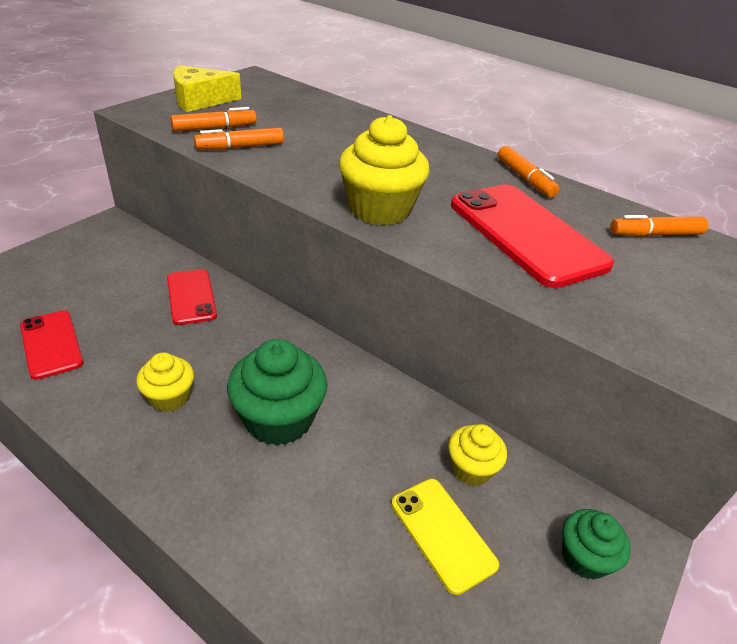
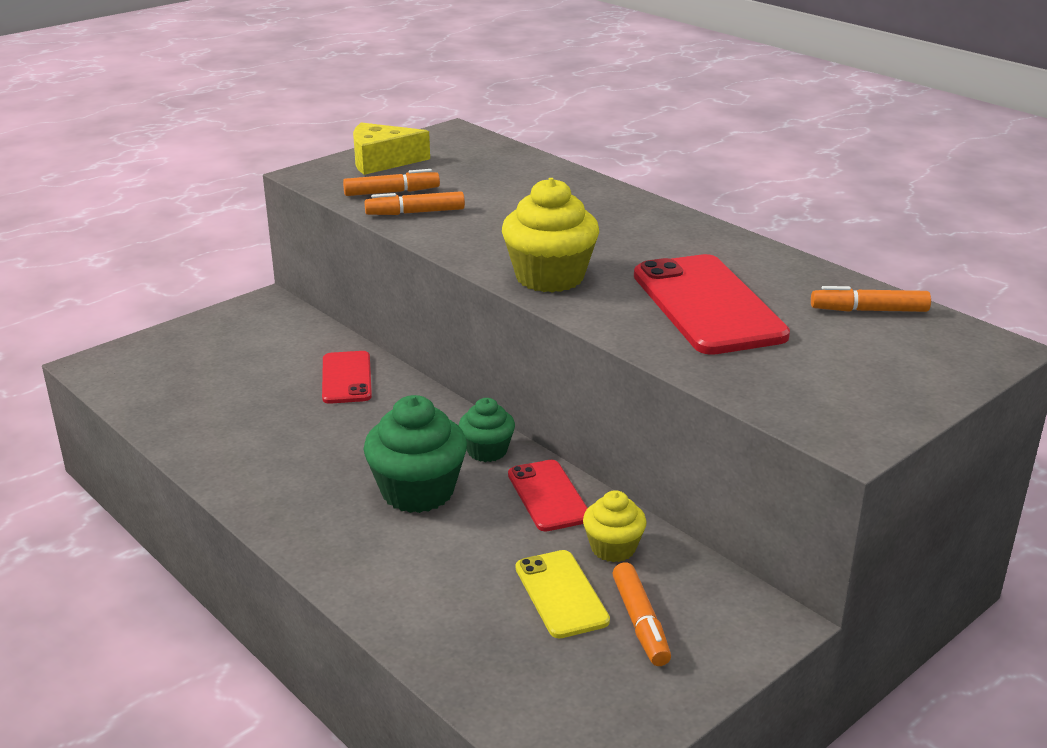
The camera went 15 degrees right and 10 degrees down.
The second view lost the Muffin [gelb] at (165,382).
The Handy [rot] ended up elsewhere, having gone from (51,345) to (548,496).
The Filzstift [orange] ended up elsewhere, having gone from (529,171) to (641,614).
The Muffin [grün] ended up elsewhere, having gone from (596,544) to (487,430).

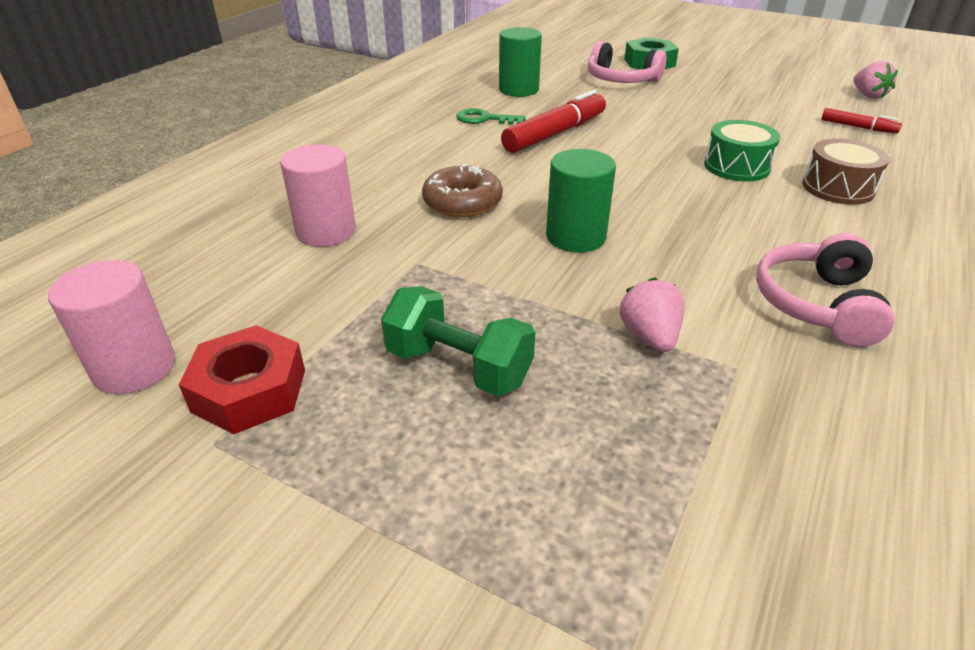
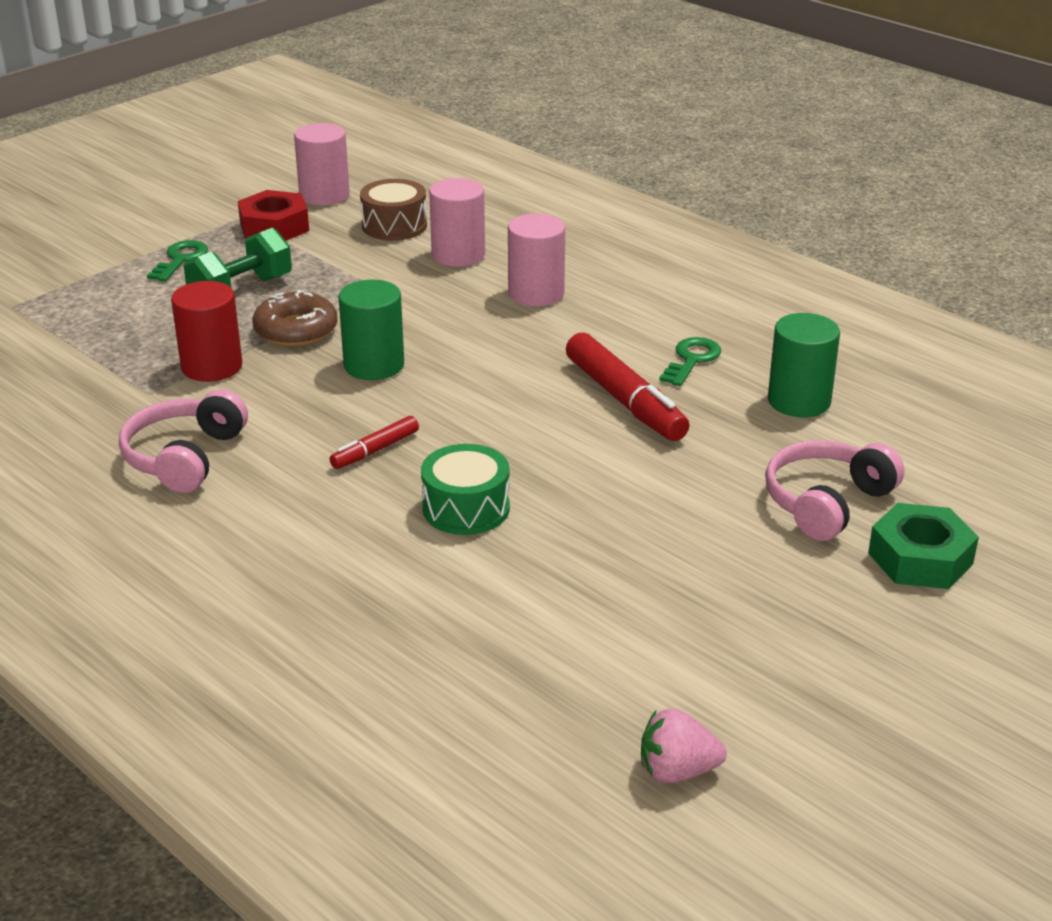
The camera went 105 degrees right and 5 degrees down.
The second view gained the Schlüssel [grün] at (177,261).
The second view gained the Vollzylinder [rosa] at (536,260).
The Donut [braun] ended up elsewhere, having gone from (462,190) to (294,318).
The Trommel [braun] ended up elsewhere, having gone from (846,171) to (393,210).
The Filzstift [rot] ended up elsewhere, having gone from (861,120) to (374,442).
Where the Erdbeere [rosa] stood at (652,314), the Vollzylinder [rot] came to stand at (206,331).
The Kopfhörer [rosa] at (825,290) ended up facing another way, 105 degrees counterclockwise from before.

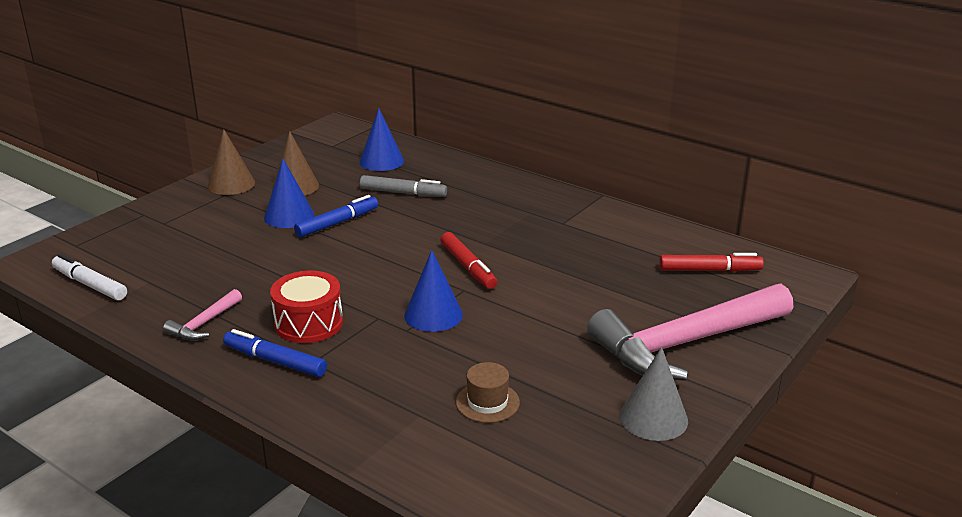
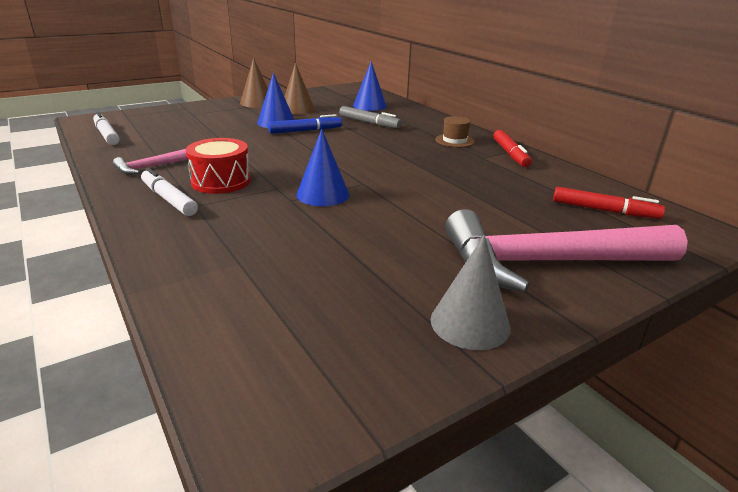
The camera went 20 degrees right and 0 degrees up.
The Filzstift [rot] ended up elsewhere, having gone from (468,260) to (512,148).
The Hut [braun] ended up elsewhere, having gone from (488,392) to (455,131).
What was the Filzstift [blau] at (275,353) turned into the Filzstift [weiß] at (169,192).

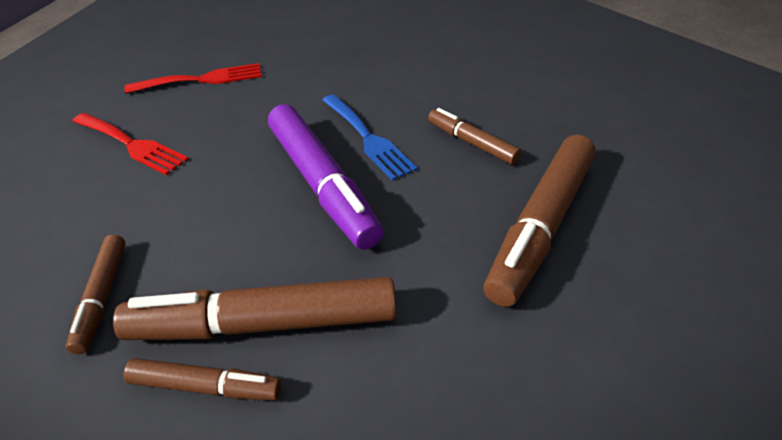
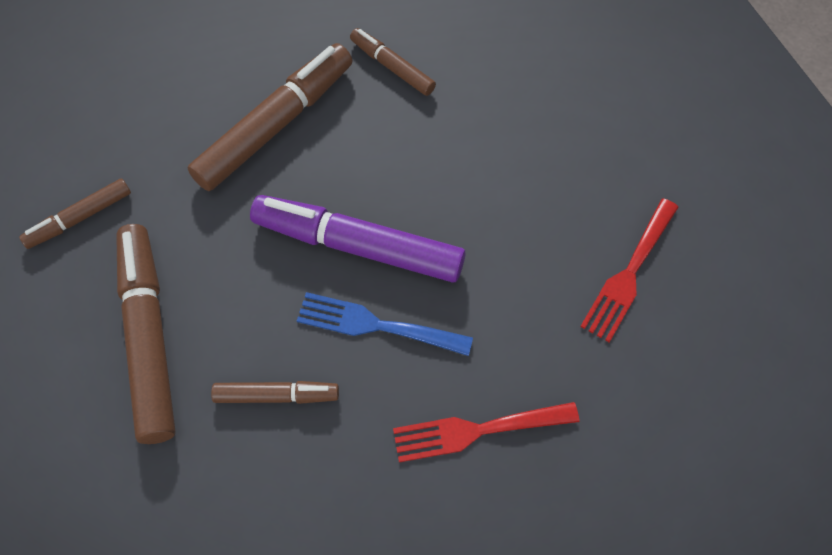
The camera went 135 degrees right and 20 degrees up.
The Gabel [rot] ended up elsewhere, having gone from (130,144) to (486,432).
The Filzstift [braun] ended up elsewhere, having gone from (203,379) to (75,213).

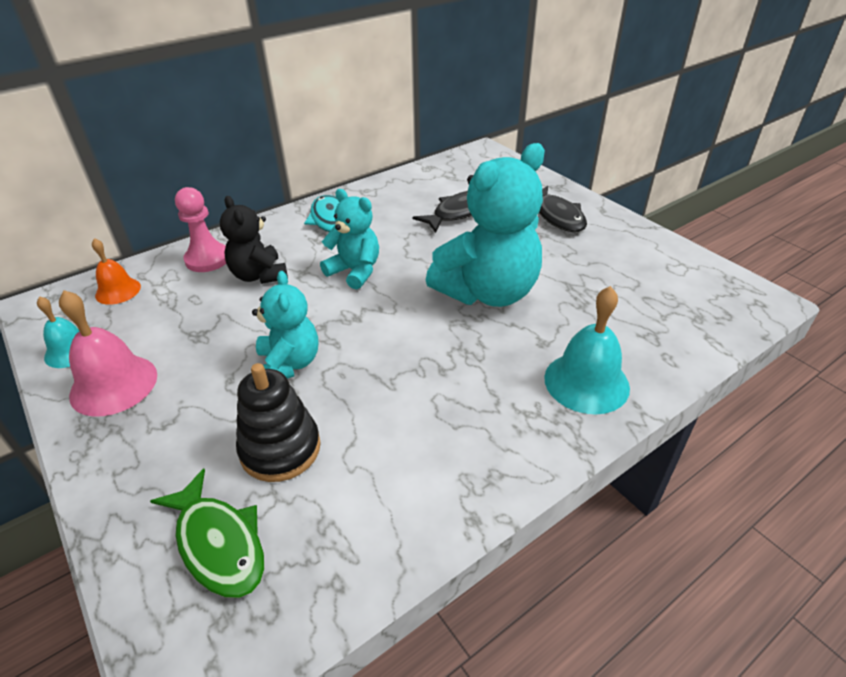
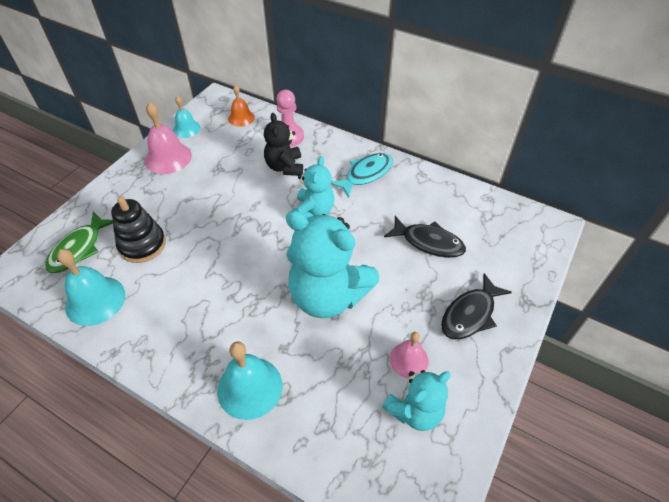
The camera went 65 degrees right and 10 degrees up.
The second view gained the Glocke [türkis] at (91,287).
The second view gained the Glocke [rosa] at (409,355).
The Teddybär [türkis] ended up elsewhere, having gone from (285,325) to (416,400).
The Teddybär [schwarz] at (254,240) ended up facing another way, 45 degrees counterclockwise from before.

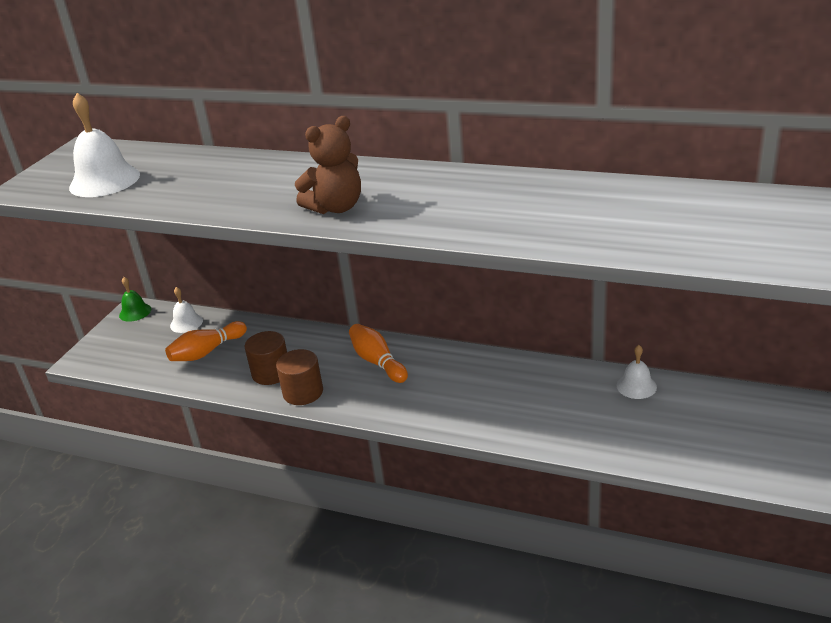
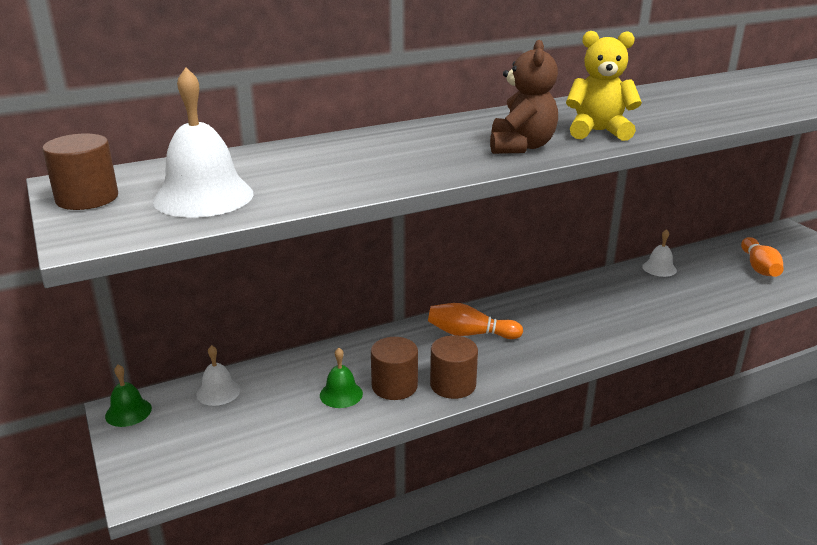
The camera went 50 degrees left and 5 degrees down.
The second view gained the Vollzylinder [braun] at (80,172).
The second view gained the Glocke [grün] at (341,378).
The second view gained the Teddybär [gelb] at (604,86).
The Bowlingkegel [orange] ended up elsewhere, having gone from (206,341) to (762,257).

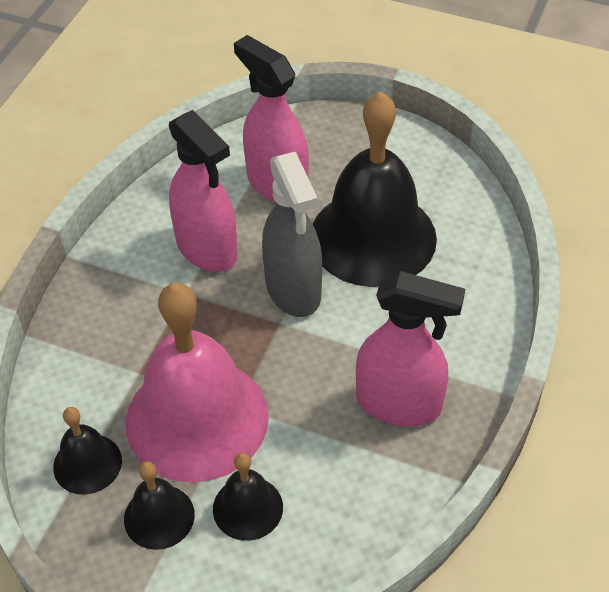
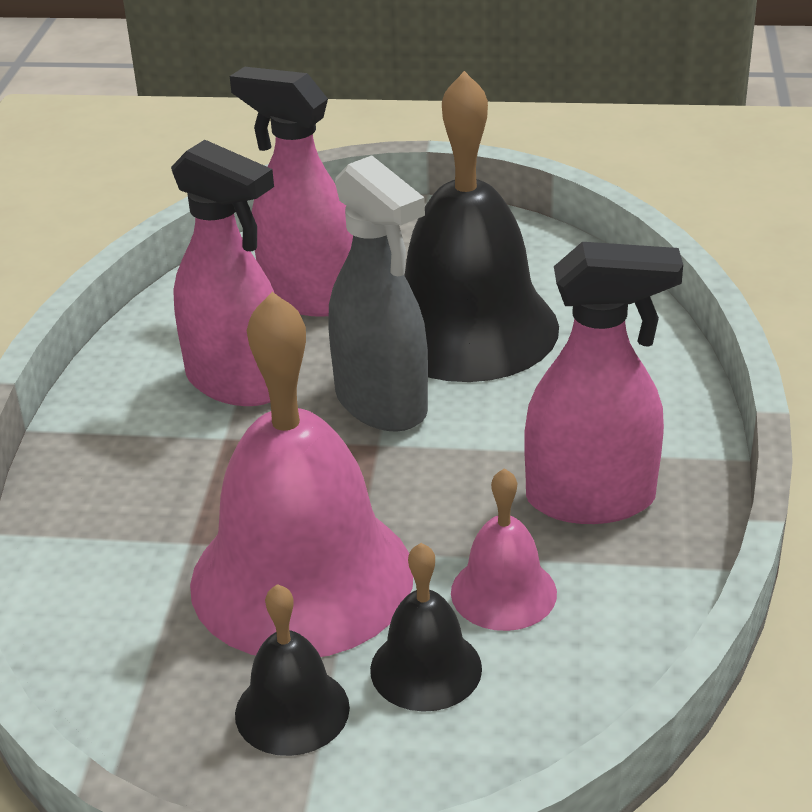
The camera went 15 degrees left and 15 degrees down.
The second view lost the Glocke [schwarz] at (87,451).
The second view gained the Glocke [rosa] at (504,549).

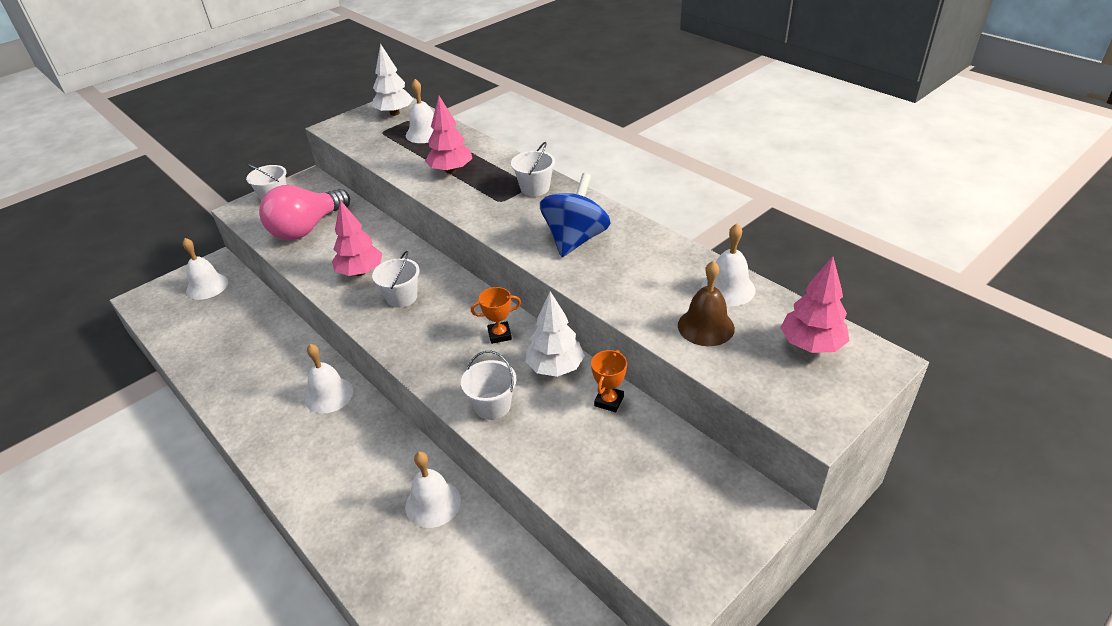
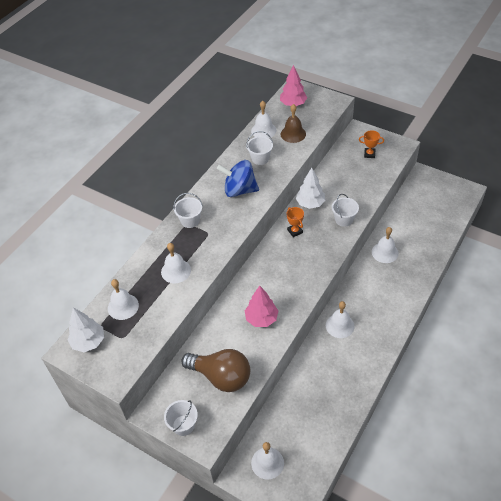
The camera went 105 degrees left and 10 degrees up.
The Eimer [weiß] ended up elsewhere, having gone from (396,279) to (259,148).
The Pokal [orange] ended up elsewhere, having gone from (609,381) to (371,144).
Where the Baum [rosa] stood at (448,135), the Glocke [weiß] came to stand at (176,263).
What was the Glühbirne [rosa] at (304,212) turned into the Glühbirne [braun] at (215,370).

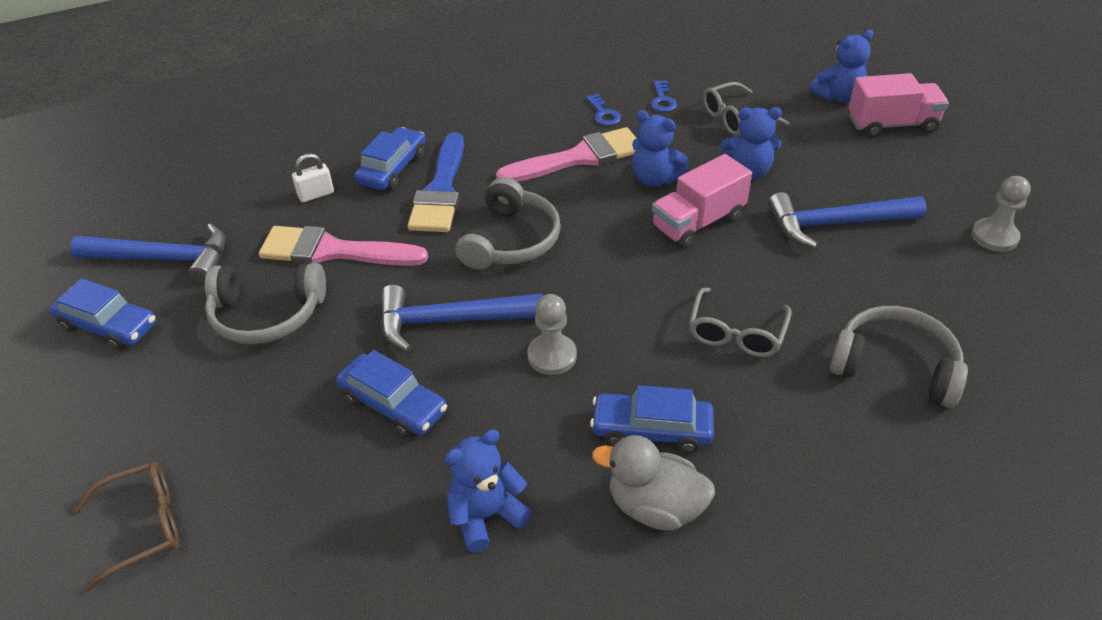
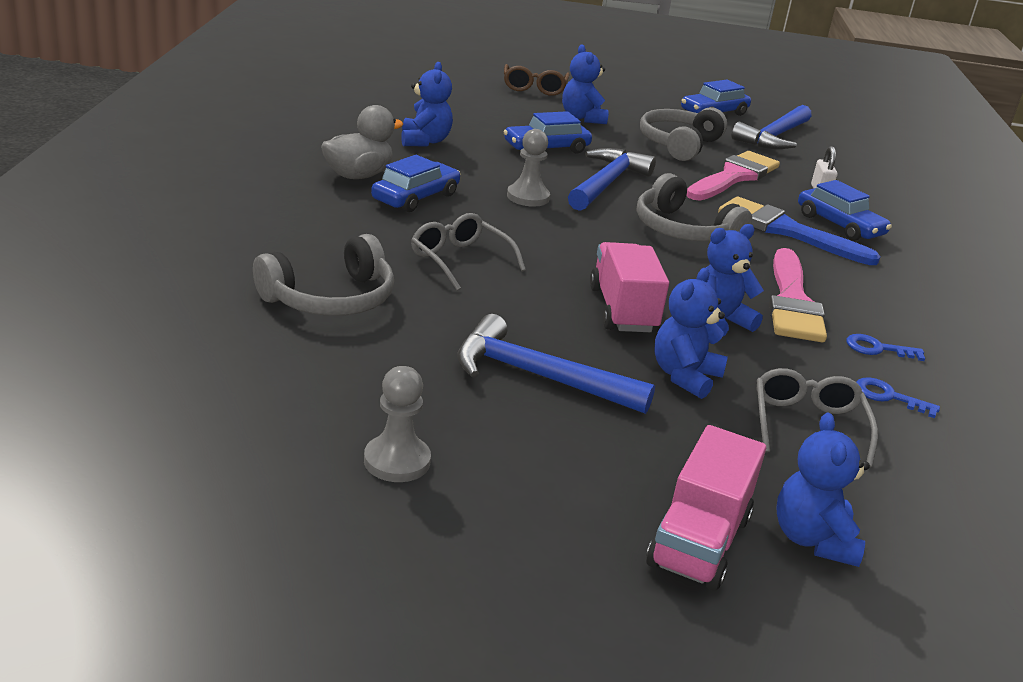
The camera went 115 degrees right and 15 degrees down.
The second view gained the Teddybär [blau] at (585,84).
The Hammer [blau] at (847,220) ended up facing another way, 90 degrees counterclockwise from before.

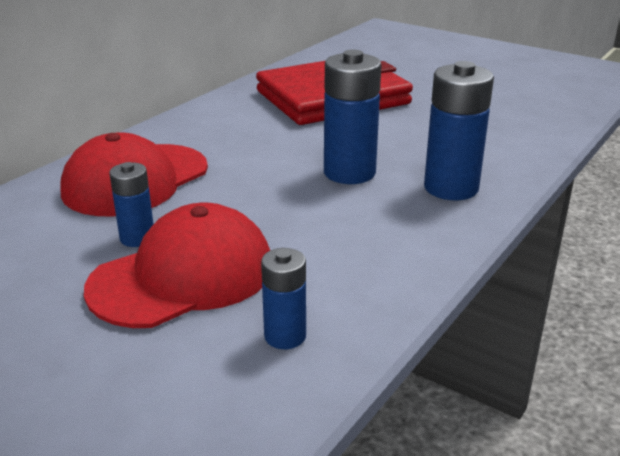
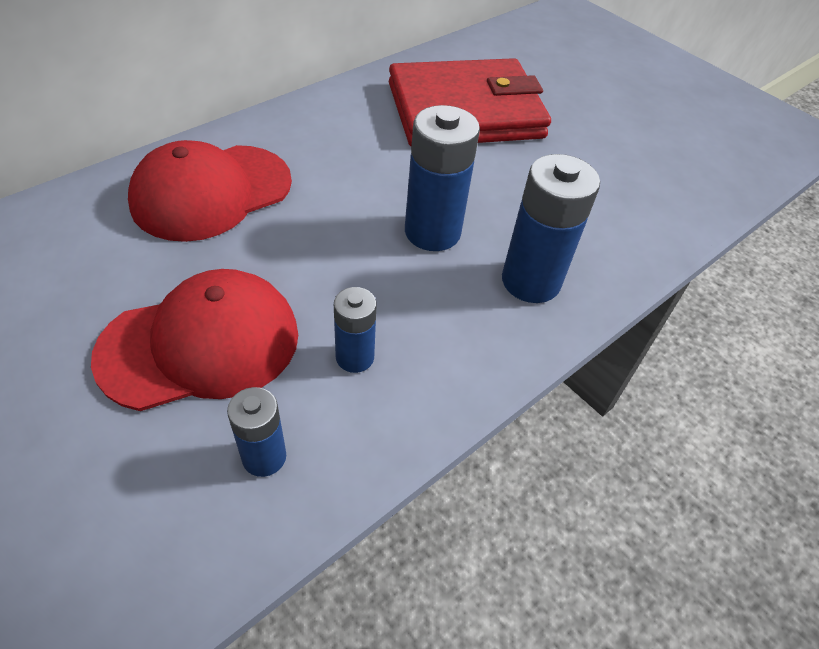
The camera went 10 degrees right and 20 degrees up.
The Batterie [blau] ended up elsewhere, having gone from (131,204) to (355,330).

